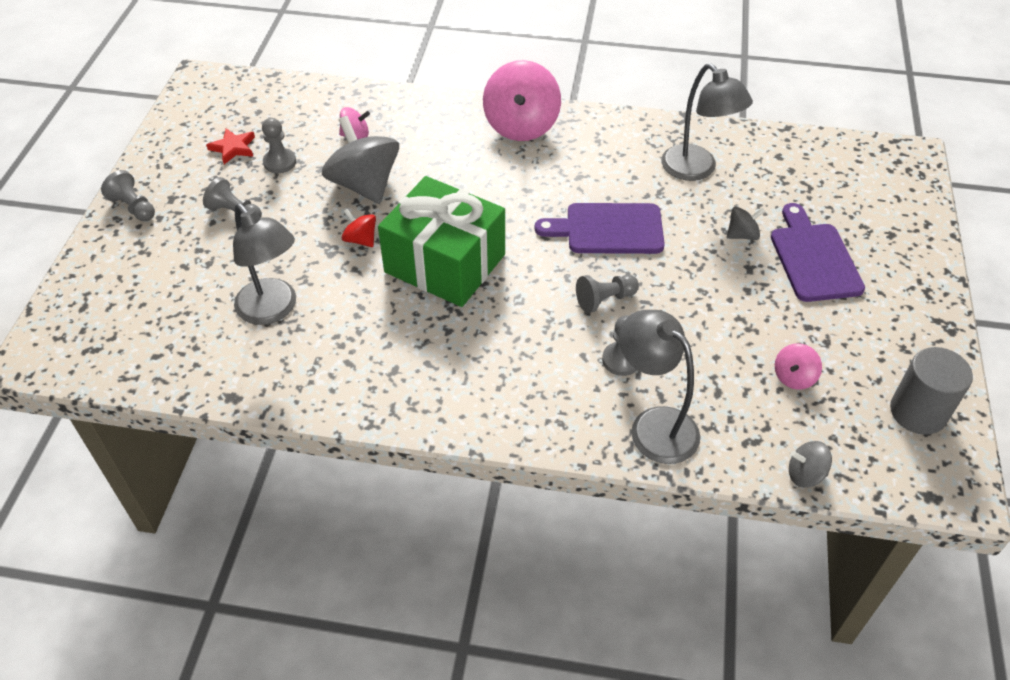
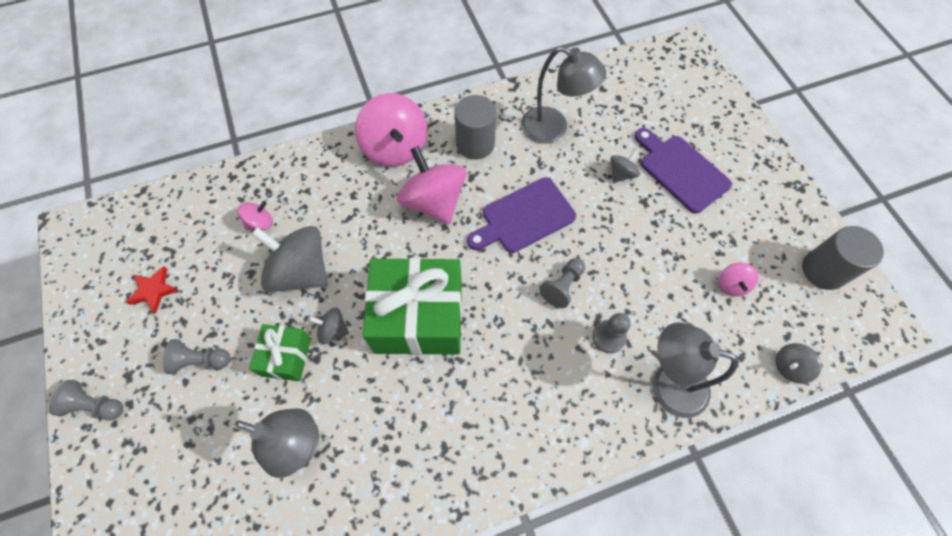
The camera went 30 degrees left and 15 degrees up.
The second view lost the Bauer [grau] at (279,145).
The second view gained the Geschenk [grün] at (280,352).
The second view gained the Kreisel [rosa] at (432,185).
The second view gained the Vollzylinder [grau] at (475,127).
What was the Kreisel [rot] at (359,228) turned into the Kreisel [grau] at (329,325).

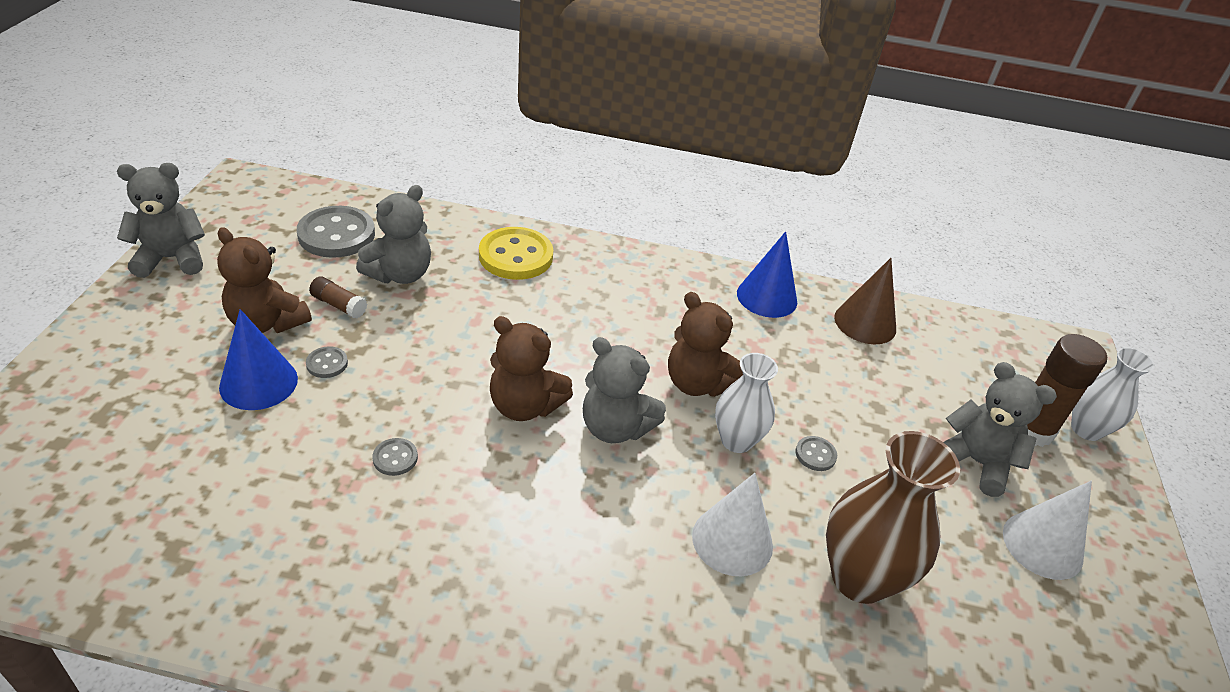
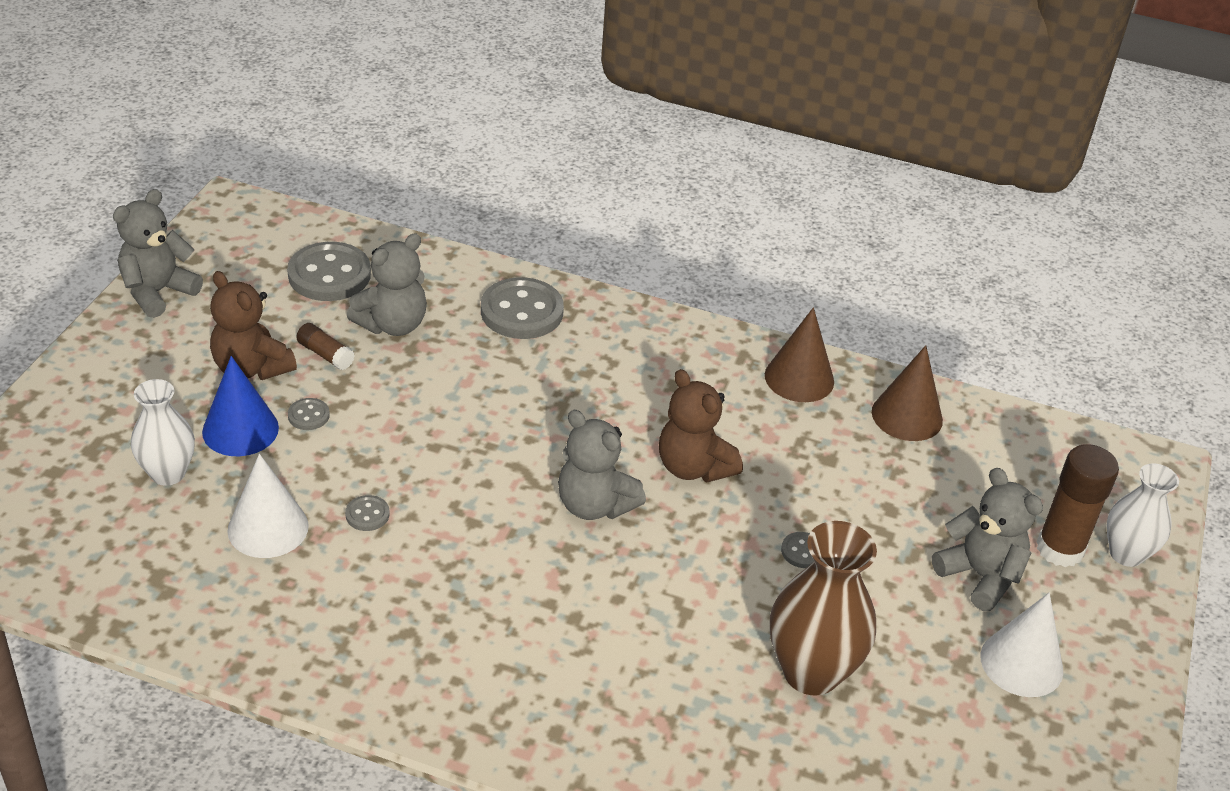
The camera went 10 degrees right and 0 degrees up.
The second view lost the Teddybär [braun] at (531,368).
The Kegel [weiß] ended up elsewhere, having gone from (732,524) to (268,506).
The Vase [weiß] ended up elsewhere, having gone from (746,403) to (163,432).
What was the Knopf [gelb] at (516,253) turned into the Knopf [grau] at (522,308).
What was the Kegel [blau] at (767,274) turned into the Kegel [braun] at (799,354).
The Teddybär [grau] at (161,220) ended up facing another way, 45 degrees counterclockwise from before.

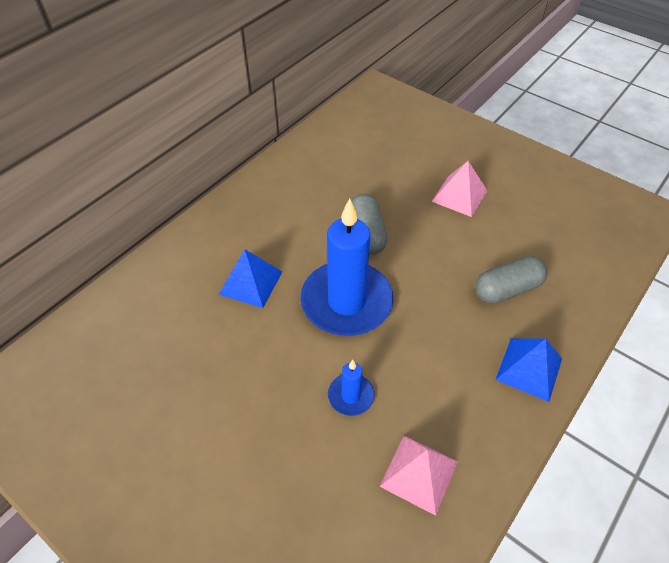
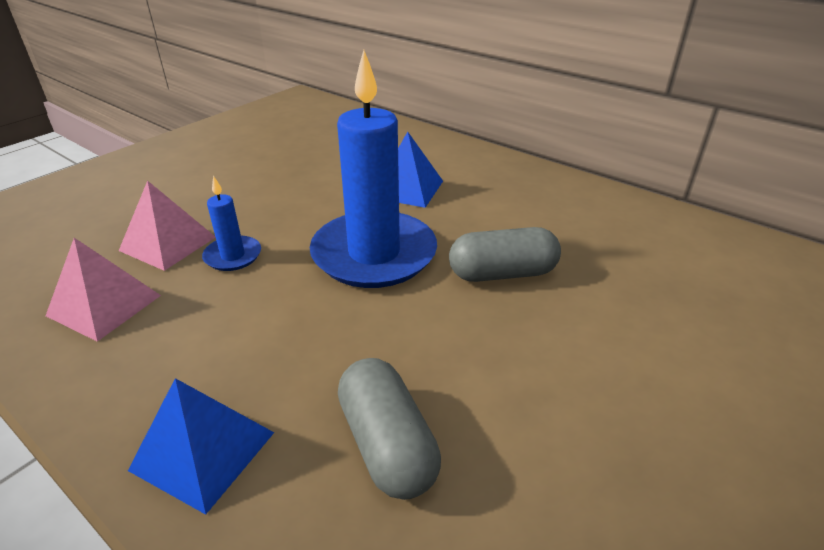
The camera went 90 degrees right and 15 degrees down.
The Pyramide [rosa] ended up elsewhere, having gone from (460,189) to (167,225).

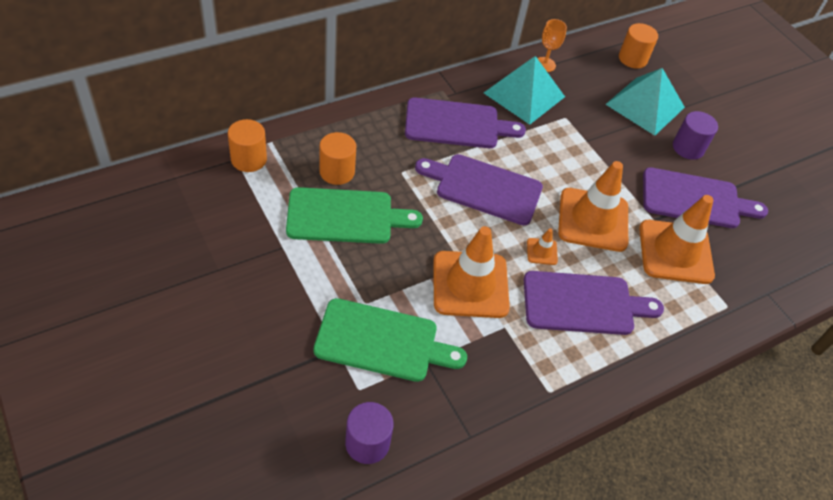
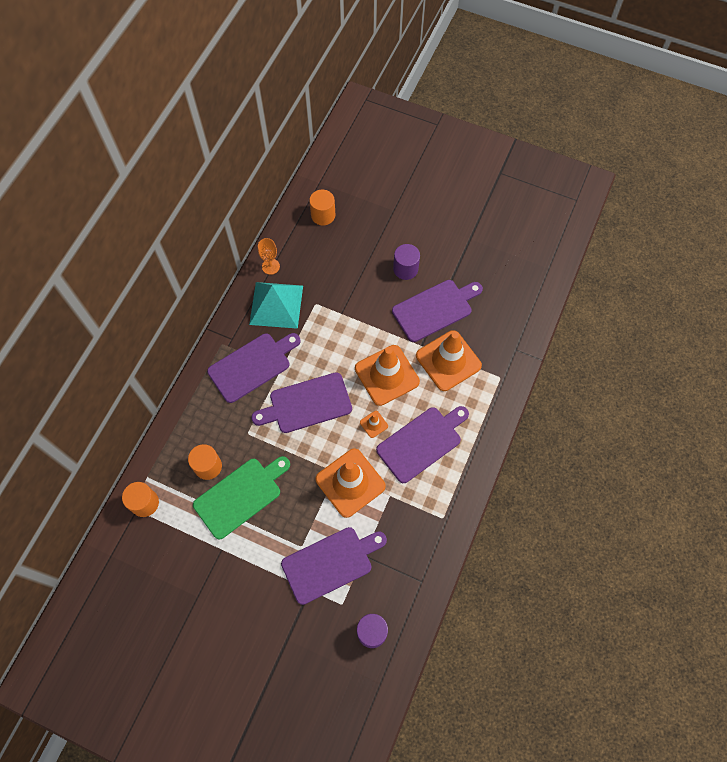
The camera went 30 degrees left and 15 degrees up.
The second view lost the Pyramide [türkis] at (645,102).
What was the Schneidebrett [grün] at (390,340) turned into the Schneidebrett [lila] at (334,566).

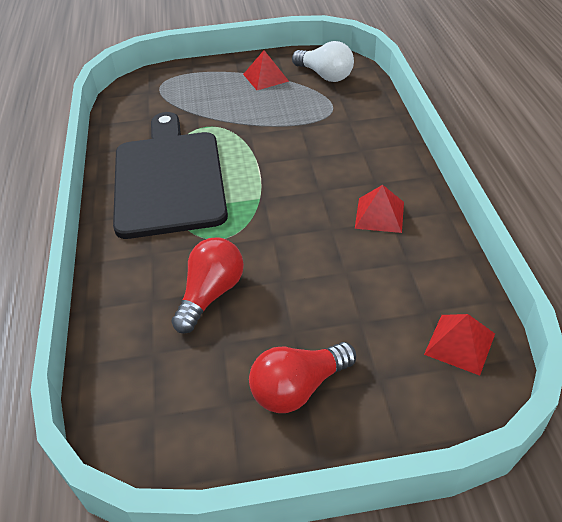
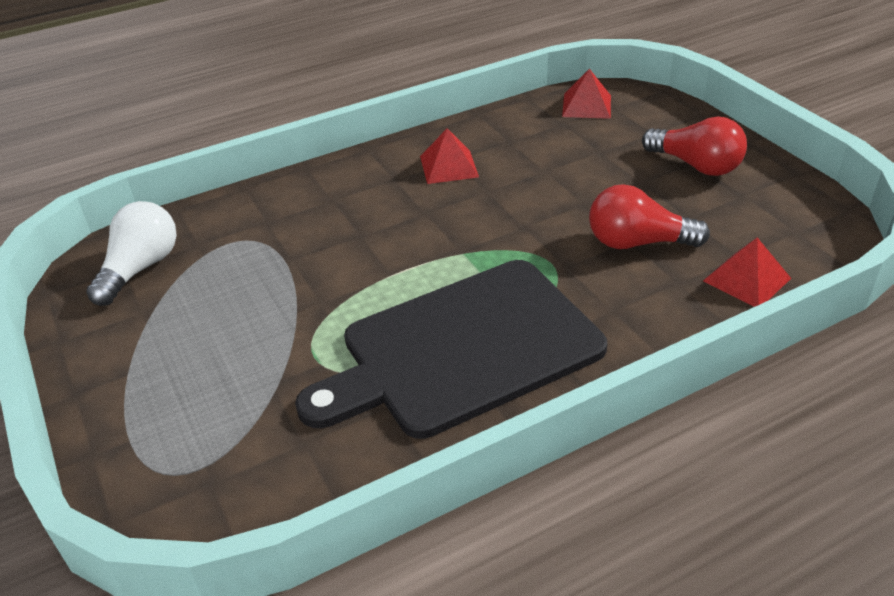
The camera went 110 degrees left and 5 degrees down.
The Pyramide [rot] ended up elsewhere, having gone from (266,70) to (747,272).

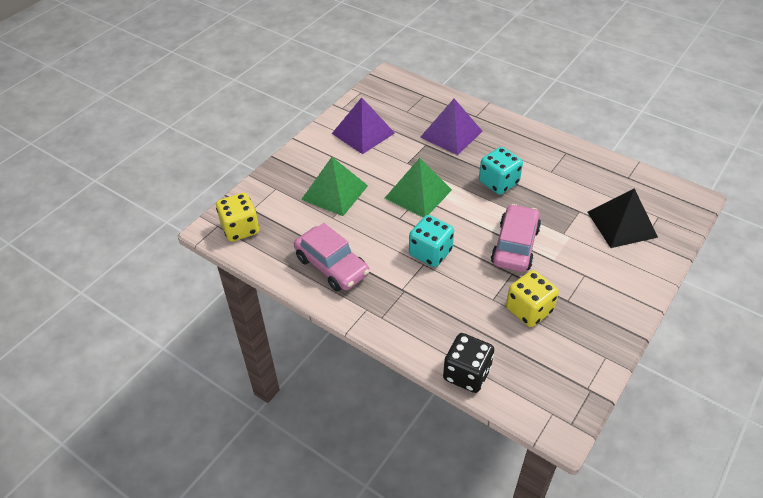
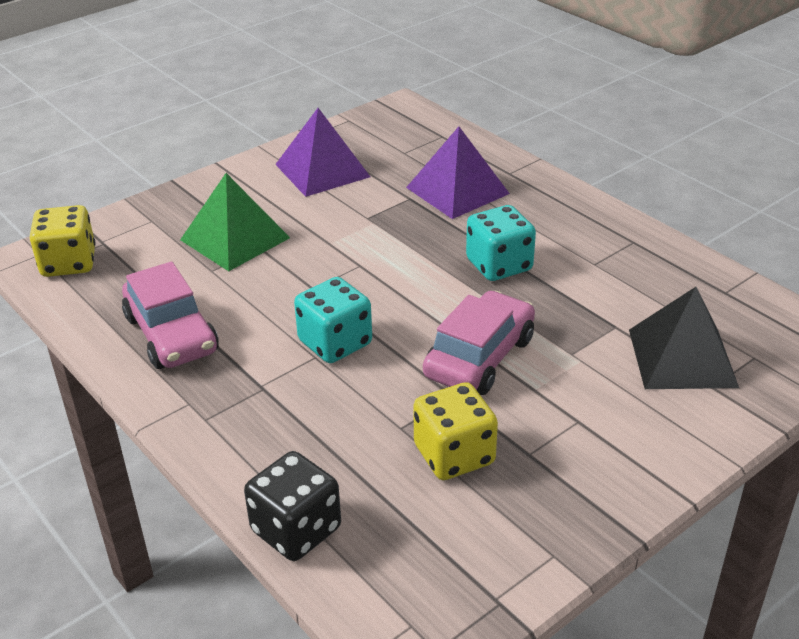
The camera went 15 degrees right and 10 degrees down.
The second view lost the Pyramide [grün] at (418,187).

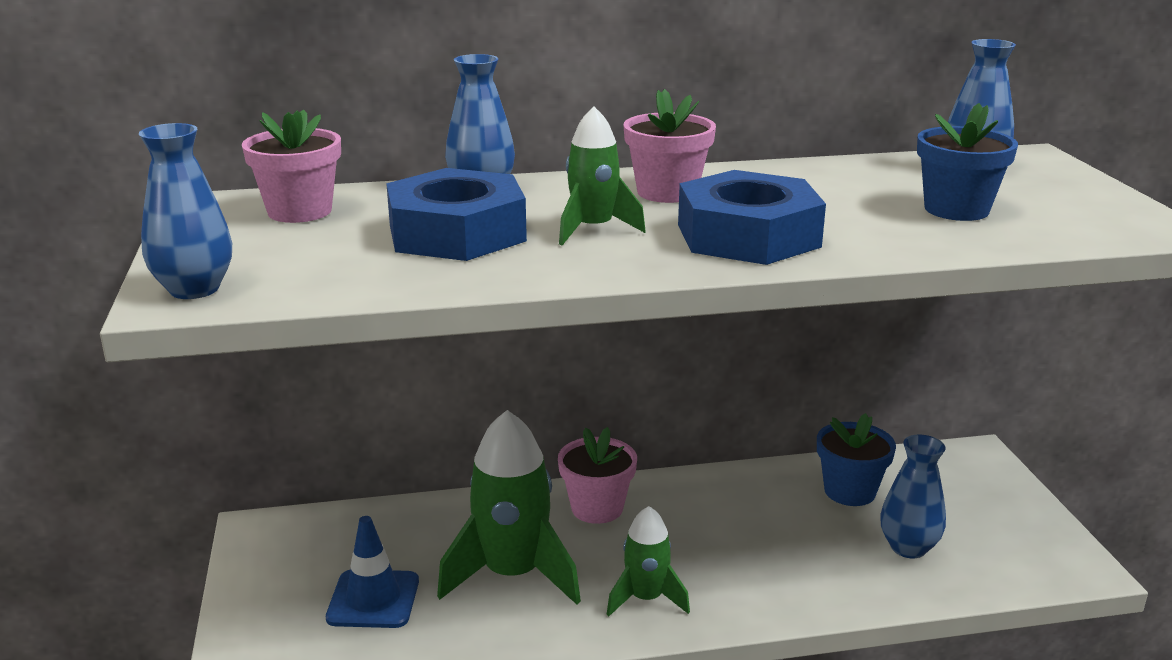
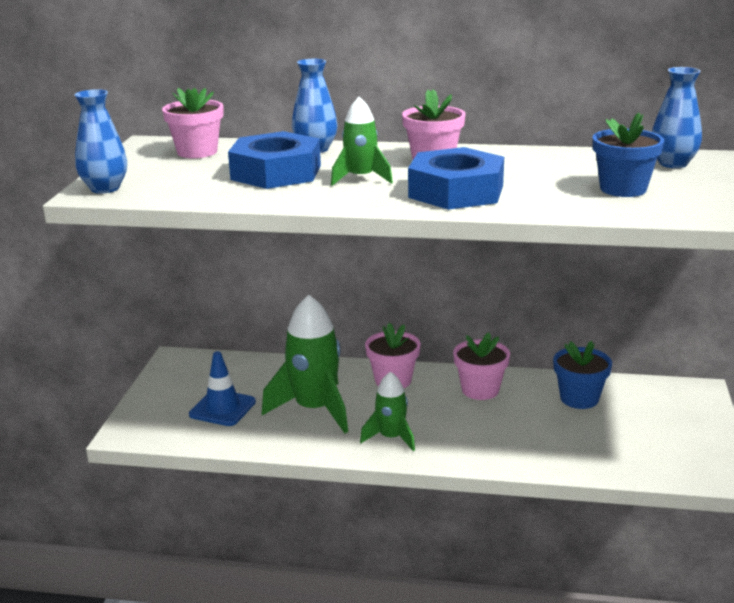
The camera went 20 degrees right and 0 degrees up.
The second view lost the Vase [blau] at (913,496).
The second view gained the Blumentopf [rosa] at (481,366).

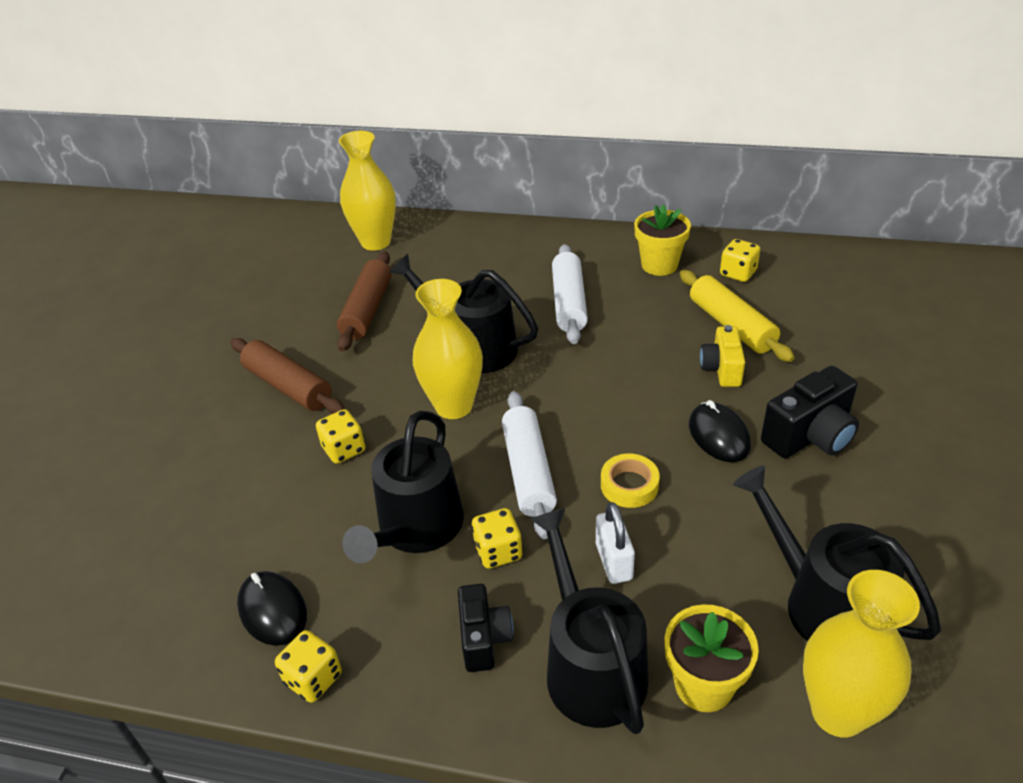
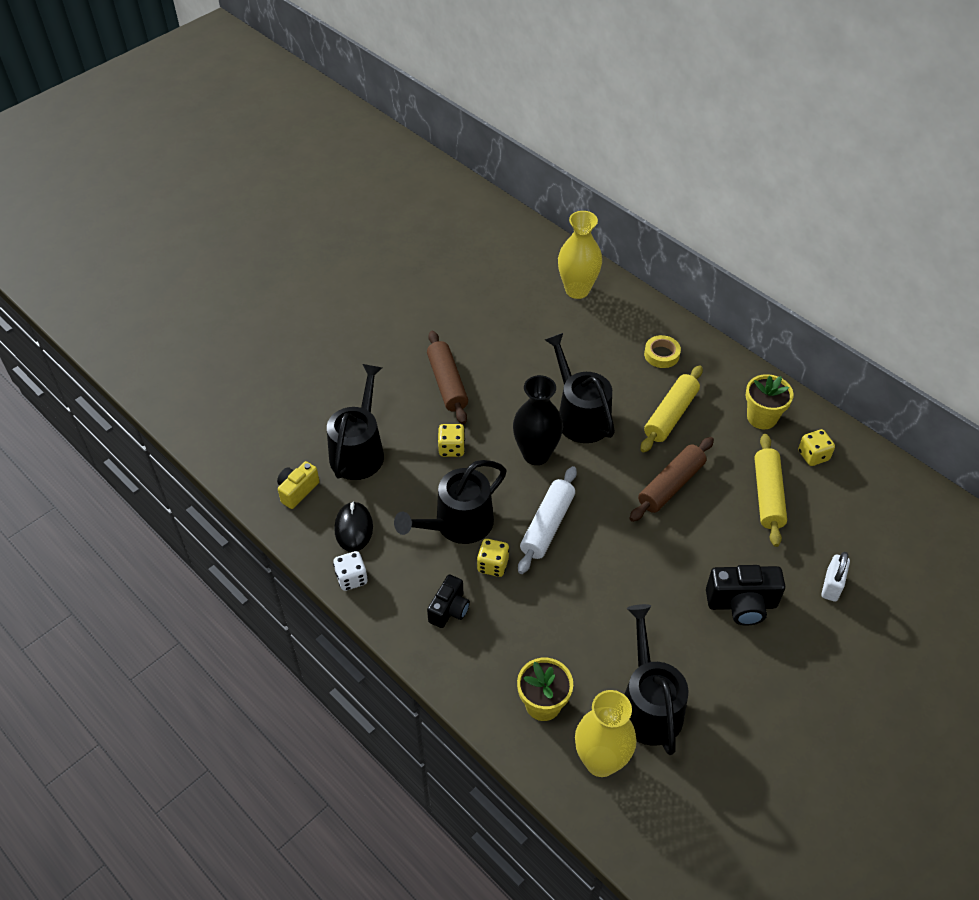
The camera went 30 degrees right and 10 degrees up.
The second view lost the Computermaus [schwarz] at (720,431).
The Nudelholz [braun] ended up elsewhere, having gone from (364,302) to (672,479).
The Gießkanne [schwarz] ended up elsewhere, having gone from (589,621) to (355,422).
The Vorhängeschloss [weiß] ended up elsewhere, having gone from (615,543) to (835,577).
The Klebeband [gelb] ended up elsewhere, having gone from (630,481) to (662,351).
The Kamera [gelb] ended up elsewhere, having gone from (722,356) to (298,485).
What was the Spielwürfel [gelb] at (308,666) turned into the Spielwürfel [weiß] at (350,571).
What was the Vase [gelb] at (448,349) turned into the Vase [schwarz] at (538,420).
What was the Nudelholz [weiß] at (570,294) turned into the Nudelholz [gelb] at (672,409).

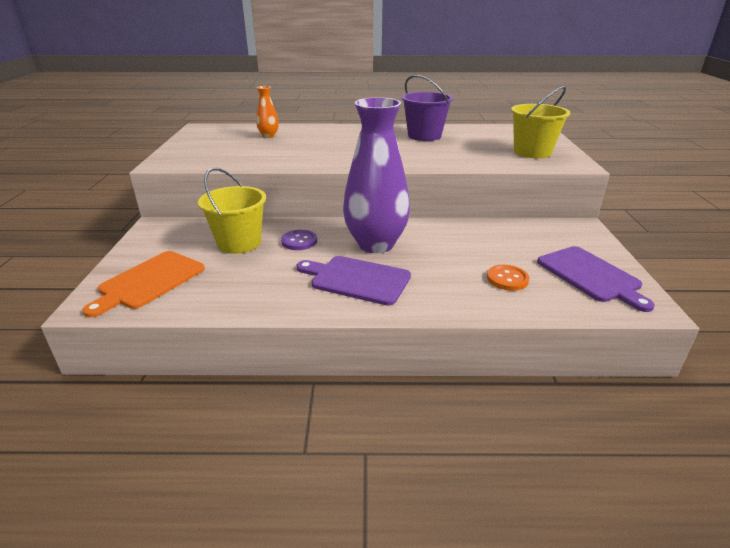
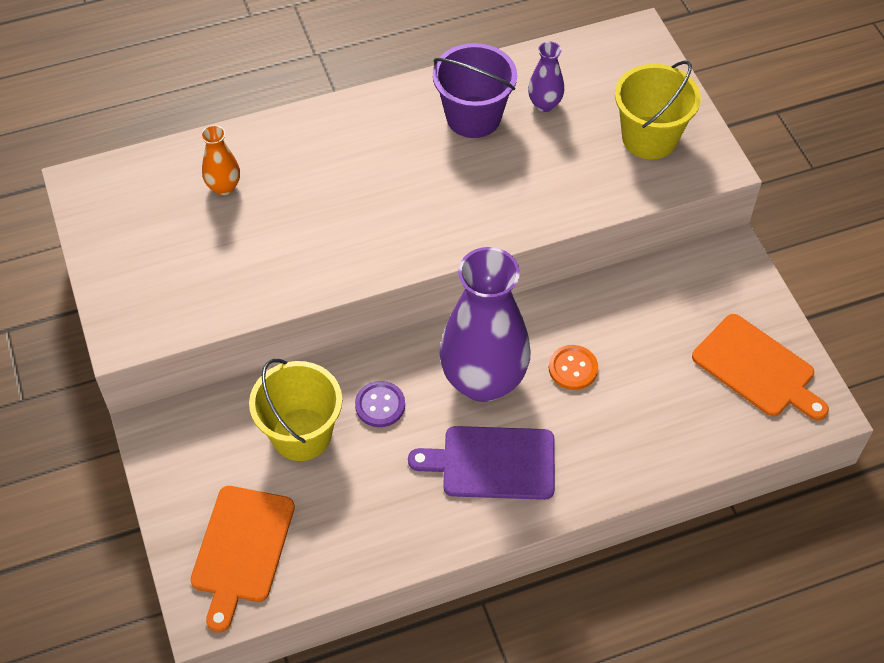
The camera went 20 degrees left and 25 degrees up.
The second view gained the Vase [lila] at (546,76).
The Knopf [orange] ended up elsewhere, having gone from (508,278) to (573,367).
What was the Schneidebrett [lila] at (596,279) turned into the Schneidebrett [orange] at (760,367).

